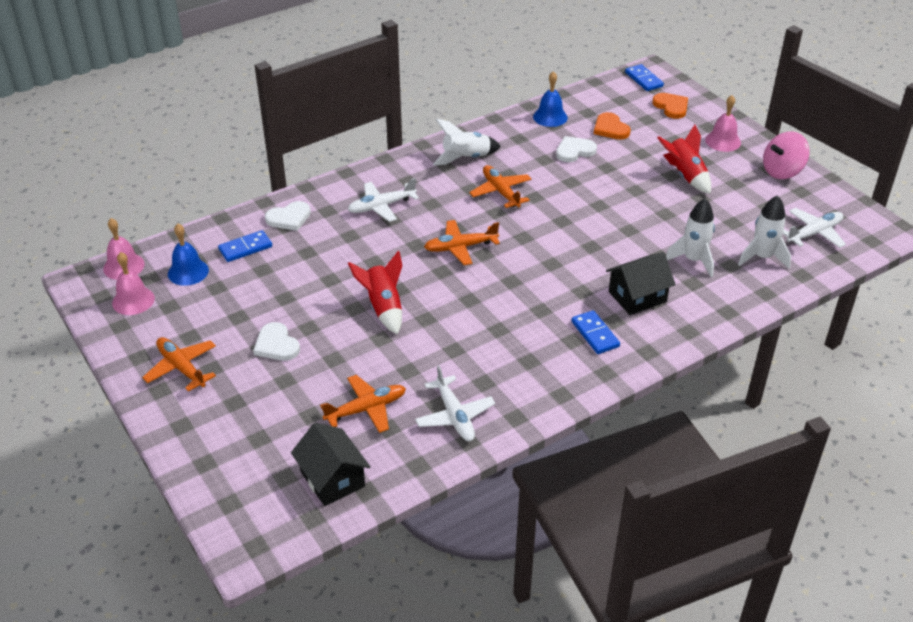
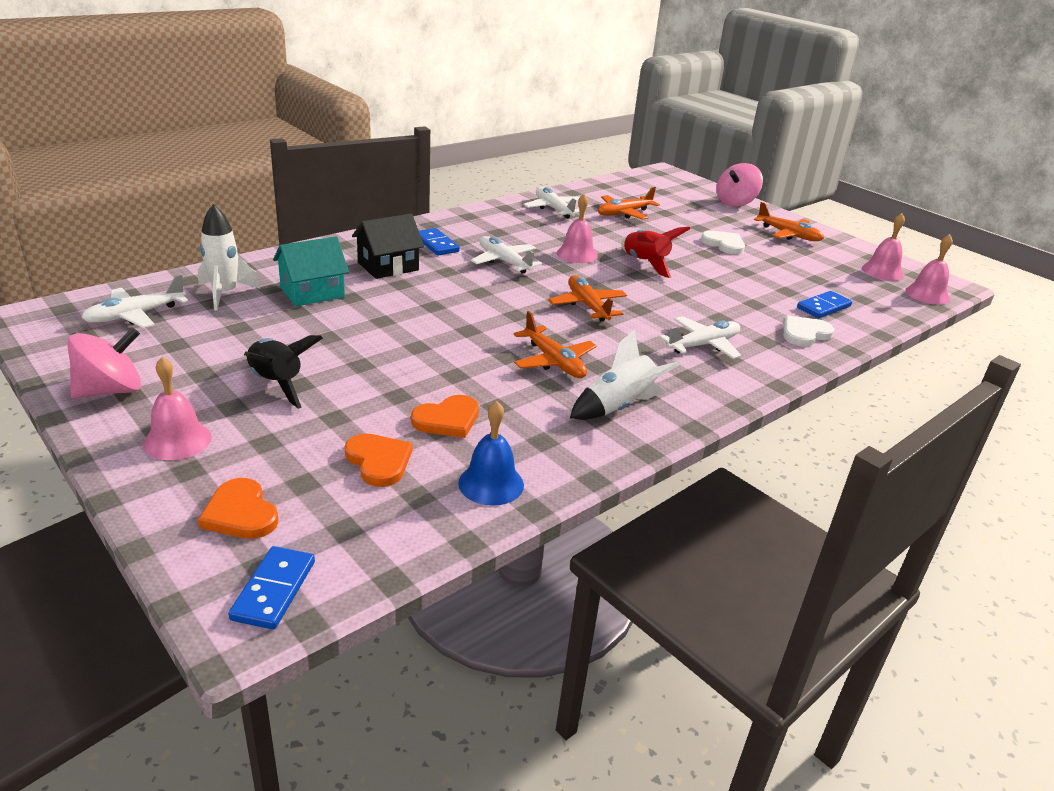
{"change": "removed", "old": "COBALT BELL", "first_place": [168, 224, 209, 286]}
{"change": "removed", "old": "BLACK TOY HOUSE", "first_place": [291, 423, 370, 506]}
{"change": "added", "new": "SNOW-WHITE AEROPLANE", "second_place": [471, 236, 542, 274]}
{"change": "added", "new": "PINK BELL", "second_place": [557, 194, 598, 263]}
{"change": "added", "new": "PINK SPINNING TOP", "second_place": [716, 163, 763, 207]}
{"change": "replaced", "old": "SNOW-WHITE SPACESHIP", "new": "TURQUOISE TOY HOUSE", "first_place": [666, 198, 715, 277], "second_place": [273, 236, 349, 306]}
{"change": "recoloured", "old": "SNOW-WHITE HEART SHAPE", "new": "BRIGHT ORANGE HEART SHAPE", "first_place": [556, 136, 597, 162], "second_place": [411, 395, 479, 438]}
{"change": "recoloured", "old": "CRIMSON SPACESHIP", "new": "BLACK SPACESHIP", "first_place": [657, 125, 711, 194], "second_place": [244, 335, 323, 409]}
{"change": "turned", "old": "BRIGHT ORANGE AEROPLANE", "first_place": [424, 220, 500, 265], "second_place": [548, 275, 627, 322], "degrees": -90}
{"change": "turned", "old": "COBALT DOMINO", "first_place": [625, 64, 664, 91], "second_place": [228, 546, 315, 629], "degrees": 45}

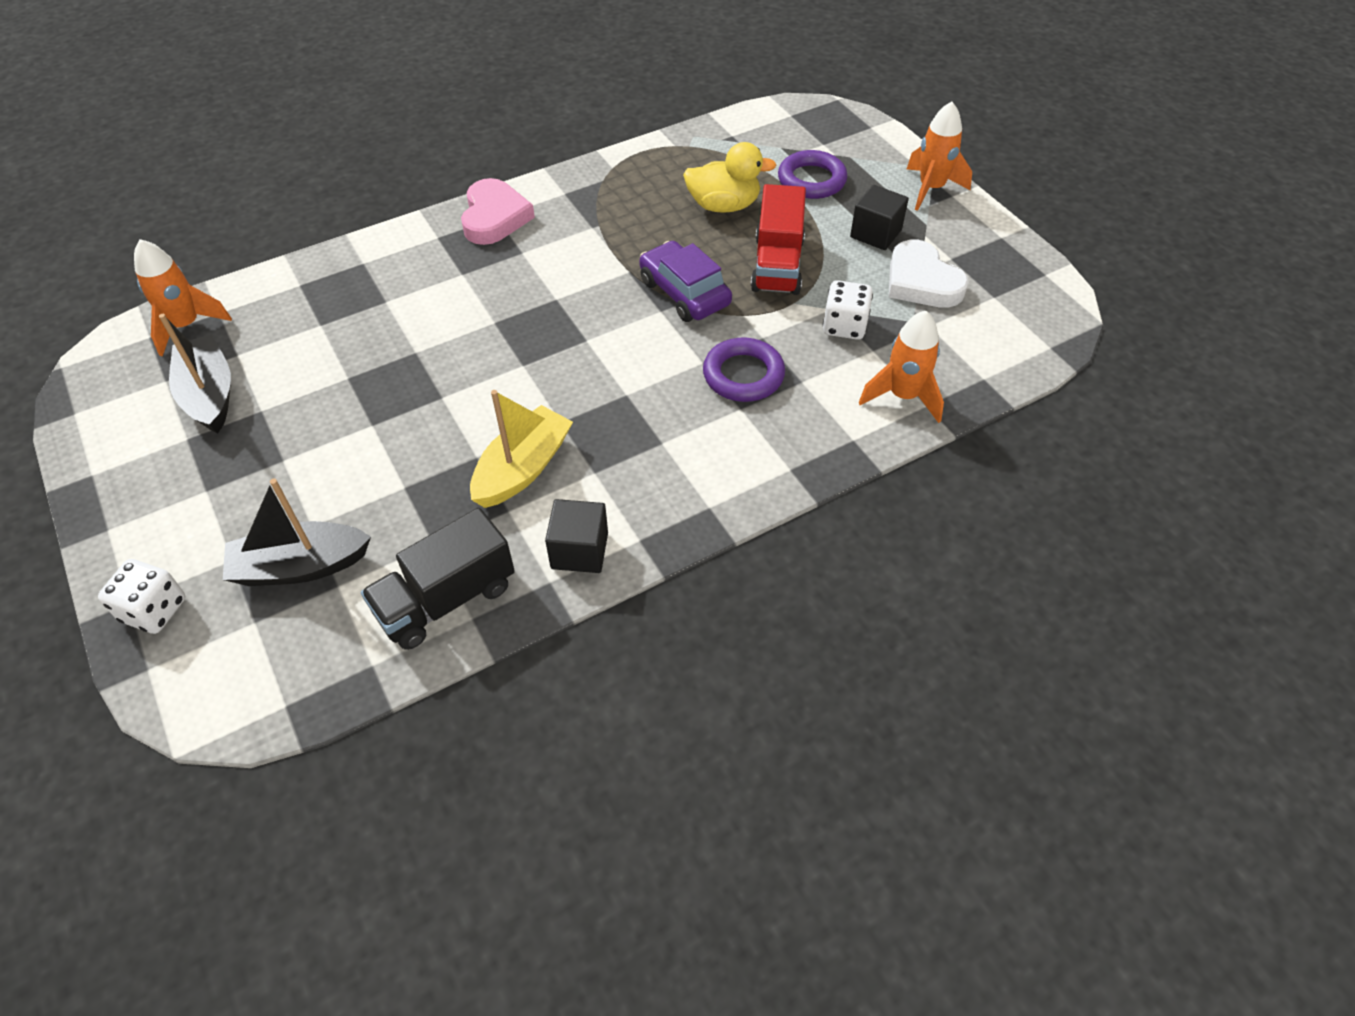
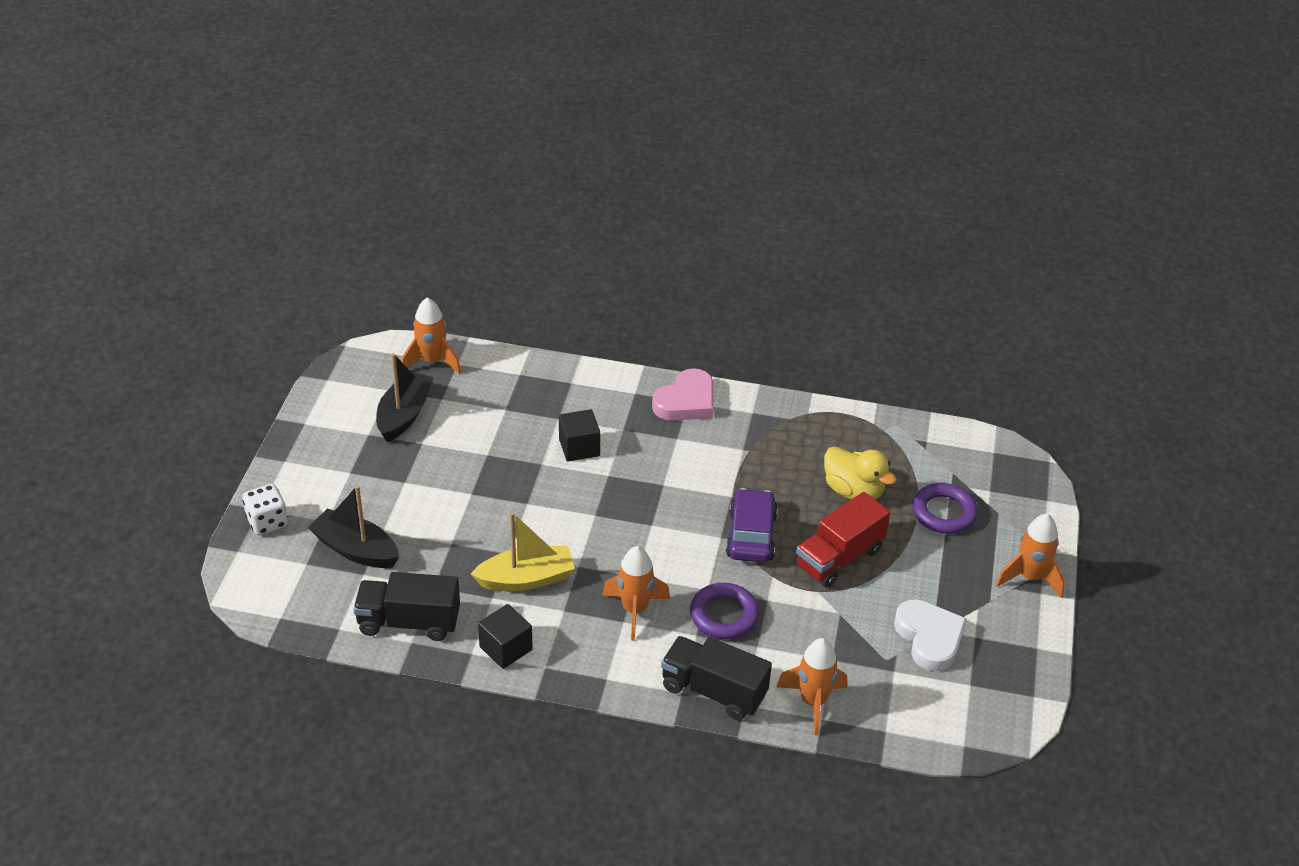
{"change": "removed", "old": "SNOW-WHITE DICE", "first_place": [823, 280, 873, 340]}
{"change": "added", "new": "BRIGHT ORANGE SPACESHIP", "second_place": [602, 546, 670, 641]}
{"change": "added", "new": "BLACK TRUCK", "second_place": [661, 636, 772, 720]}
{"change": "moved", "old": "BLACK BLOCK", "first_place": [850, 185, 909, 250], "second_place": [559, 409, 600, 462]}
{"change": "turned", "old": "SNOW-WHITE HEART SHAPE", "first_place": [889, 240, 969, 308], "second_place": [894, 599, 967, 671], "degrees": 150}

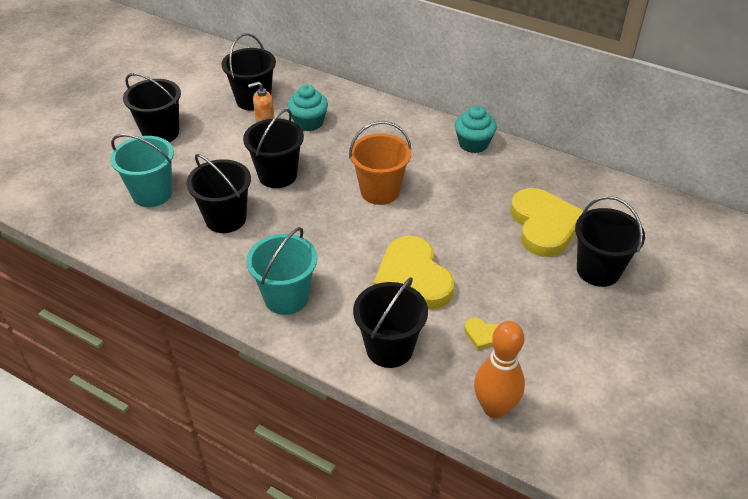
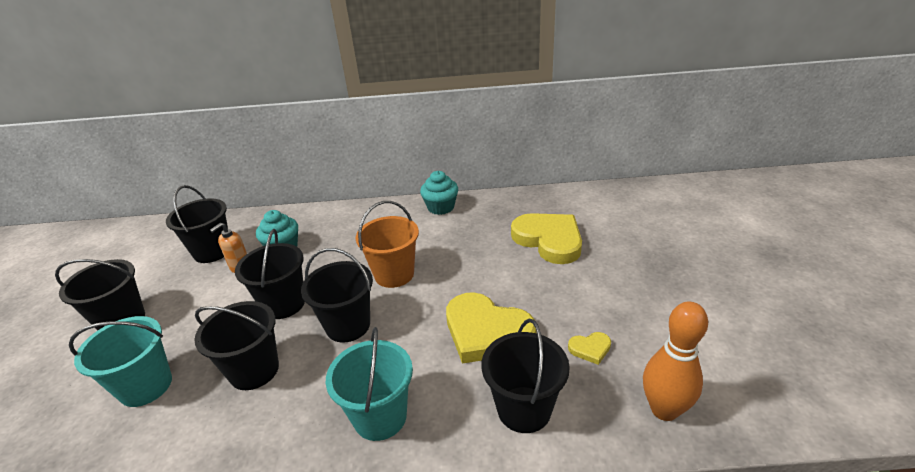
{"change": "moved", "old": "BLACK PAIL", "first_place": [575, 196, 645, 287], "second_place": [301, 248, 373, 343]}

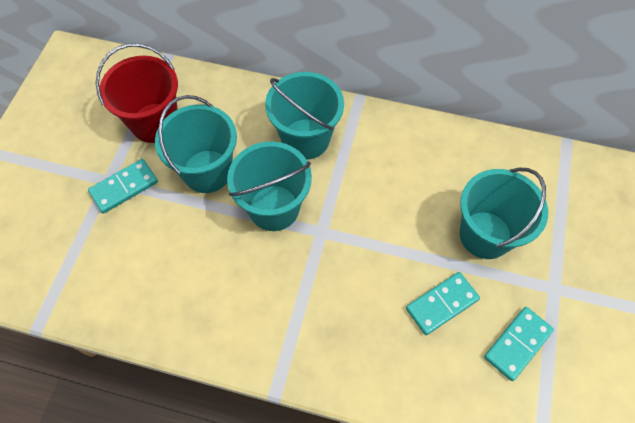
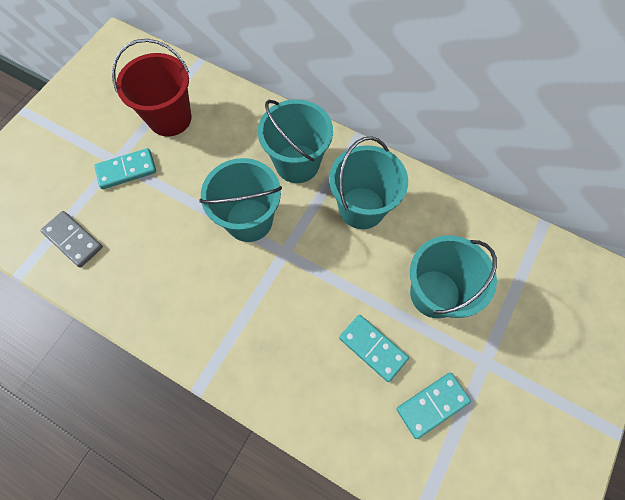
{"change": "added", "new": "ASH-GREY DOMINO", "second_place": [40, 211, 103, 268]}
{"change": "moved", "old": "TURQUOISE PAIL", "first_place": [155, 95, 237, 193], "second_place": [329, 137, 408, 229]}
{"change": "turned", "old": "TURQUOISE DOMINO", "first_place": [406, 272, 480, 335], "second_place": [339, 315, 409, 382], "degrees": 60}

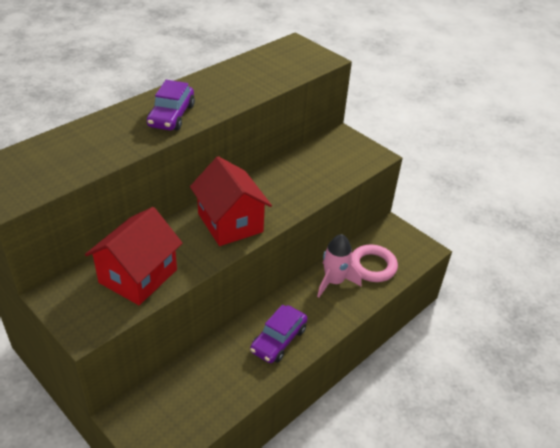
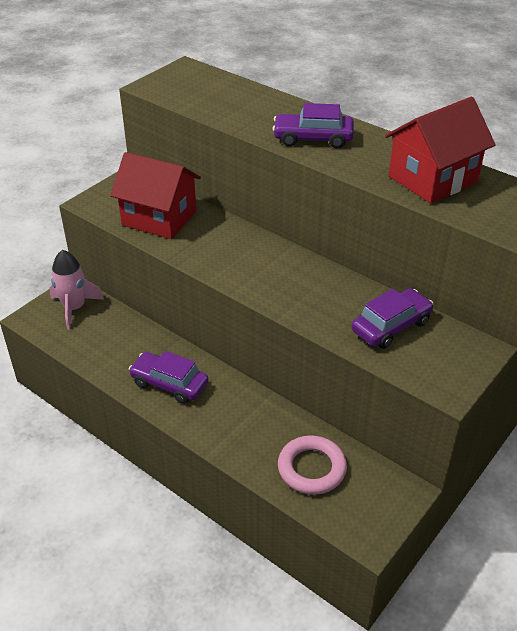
{"change": "added", "new": "PURPLE TOY CAR", "second_place": [352, 288, 433, 349]}
{"change": "moved", "old": "CRIMSON TOY HOUSE", "first_place": [190, 156, 272, 246], "second_place": [385, 97, 496, 204]}
{"change": "moved", "old": "PINK SPACESHIP", "first_place": [317, 234, 362, 297], "second_place": [50, 250, 104, 330]}

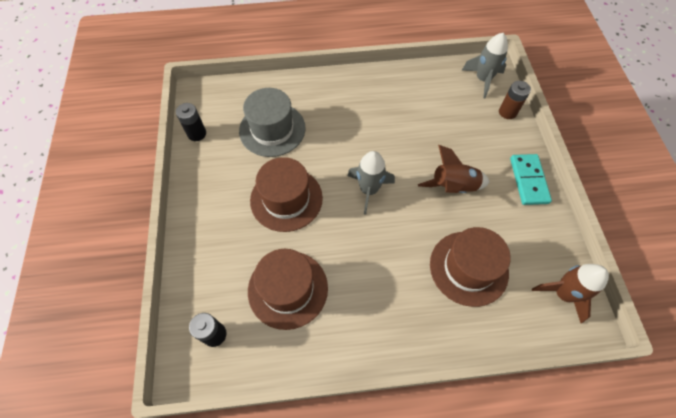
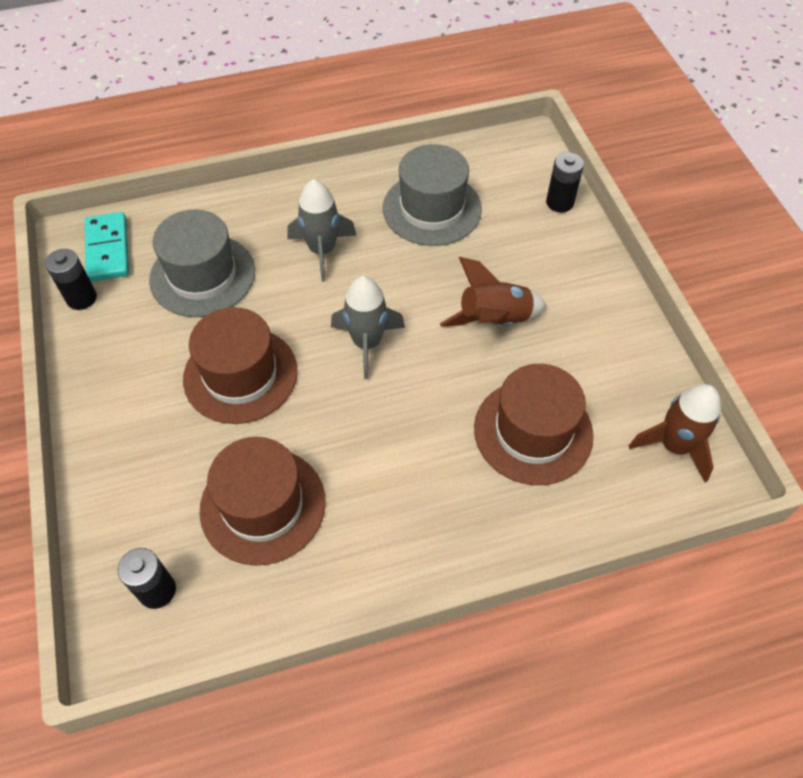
{"change": "added", "new": "ASH-GREY HAT", "second_place": [383, 144, 482, 246]}
{"change": "moved", "old": "ASH-GREY SPACESHIP", "first_place": [462, 33, 508, 98], "second_place": [288, 179, 357, 282]}
{"change": "moved", "old": "TURQUOISE DOMINO", "first_place": [510, 154, 552, 205], "second_place": [85, 212, 129, 282]}
{"change": "recoloured", "old": "DARK BROWN BATTERY", "new": "BLACK BATTERY", "first_place": [499, 81, 531, 119], "second_place": [546, 152, 584, 213]}

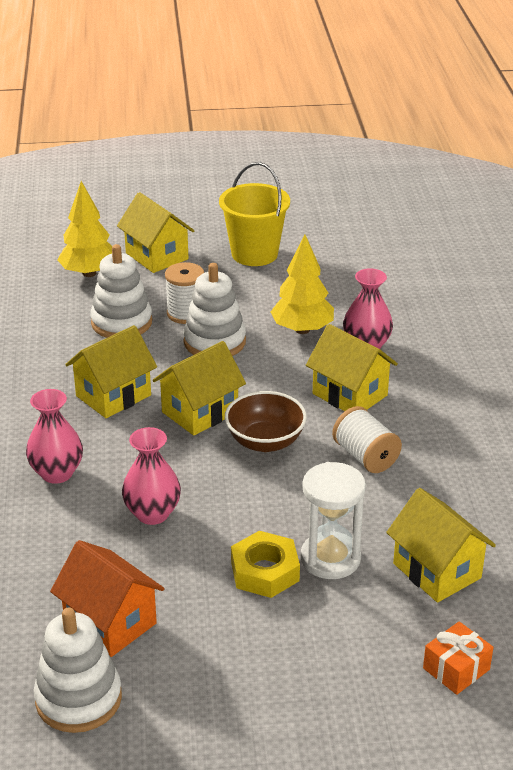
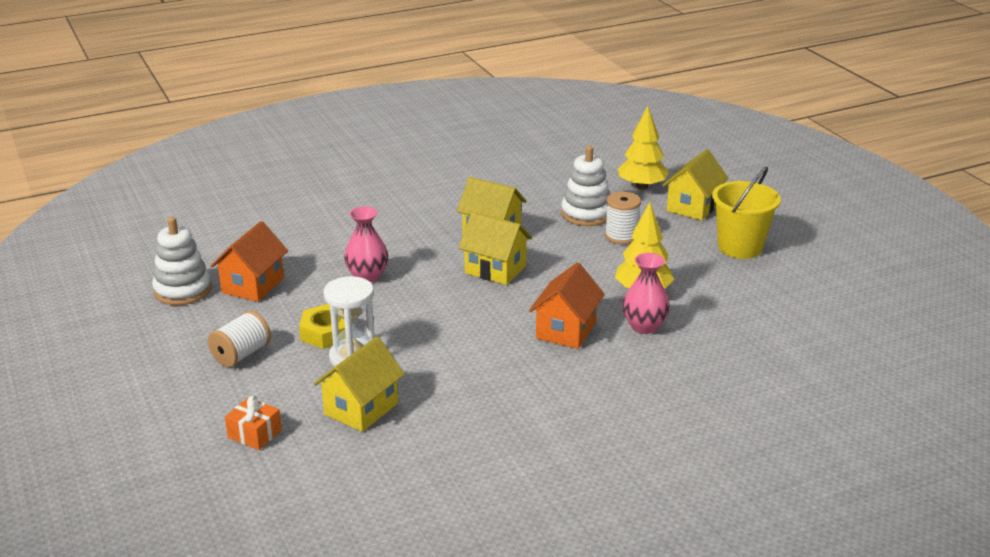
{"change": "removed", "old": "PINK TALL VASE", "first_place": [26, 389, 83, 484]}
{"change": "removed", "old": "SNOW-WHITE RING STACKER", "first_place": [183, 263, 246, 356]}
{"change": "removed", "old": "DARK BROWN BOWL", "first_place": [225, 391, 307, 452]}
{"change": "moved", "old": "SNOW-WHITE REEL OF THREAD", "first_place": [332, 406, 402, 473], "second_place": [208, 310, 271, 367]}
{"change": "recoloured", "old": "BRIGHT YELLOW TOY HOUSE", "new": "BRIGHT ORANGE TOY HOUSE", "first_place": [306, 324, 398, 411], "second_place": [529, 263, 605, 349]}

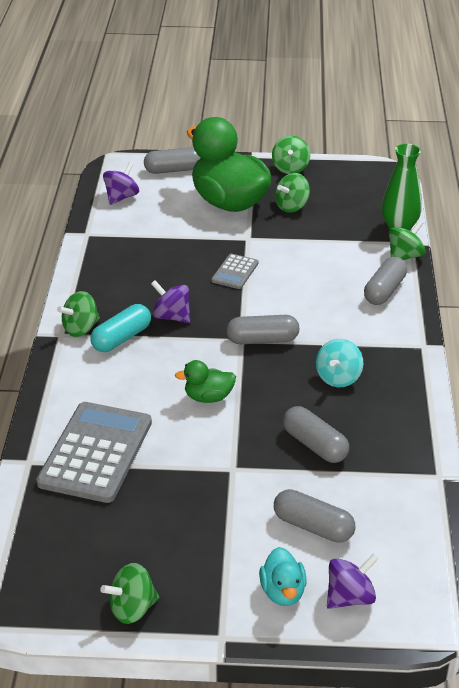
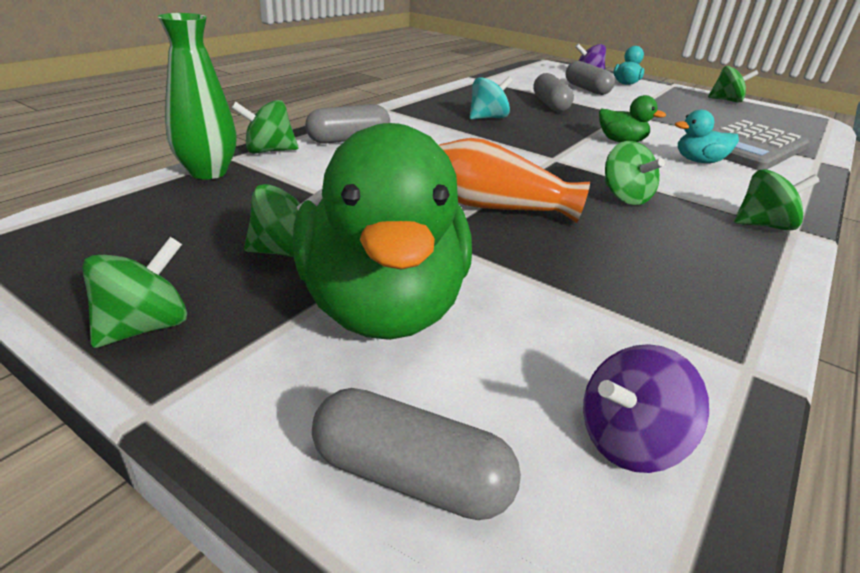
{"change": "removed", "old": "TURQUOISE PILL SHAPE", "first_place": [90, 304, 151, 352]}
{"change": "removed", "old": "ASH-GREY PILL SHAPE", "first_place": [226, 315, 299, 344]}
{"change": "added", "new": "TURQUOISE TOY DUCK", "second_place": [675, 109, 739, 163]}
{"change": "replaced", "old": "ASH-GREY CALCULATOR", "new": "BRIGHT ORANGE TALL VASE", "first_place": [211, 254, 258, 289], "second_place": [439, 138, 590, 223]}
{"change": "recoloured", "old": "PURPLE SPINNING TOP", "new": "LEAF-GREEN SPINNING TOP", "first_place": [151, 280, 191, 323], "second_place": [605, 141, 665, 205]}

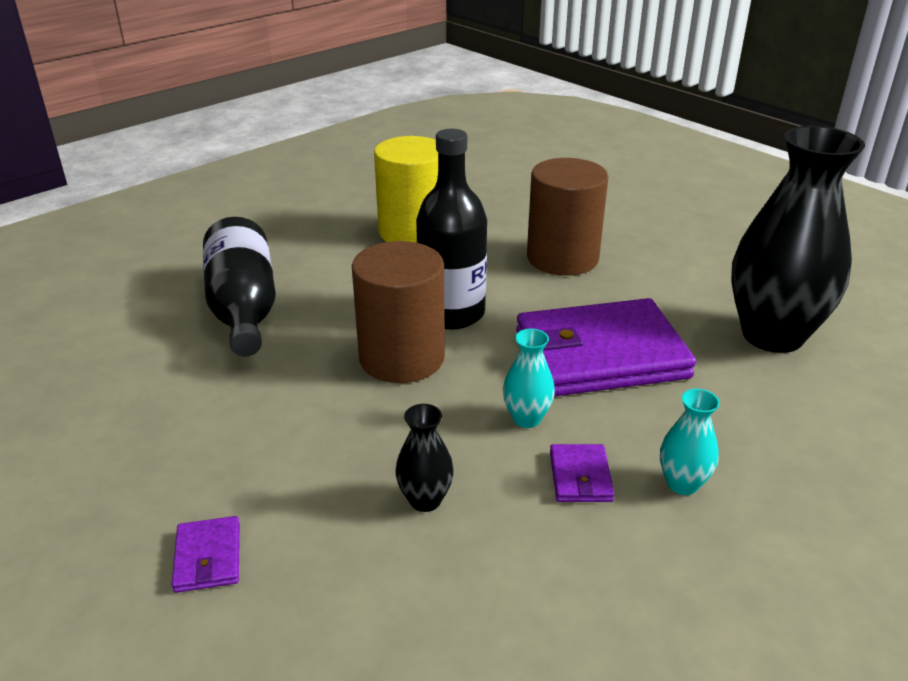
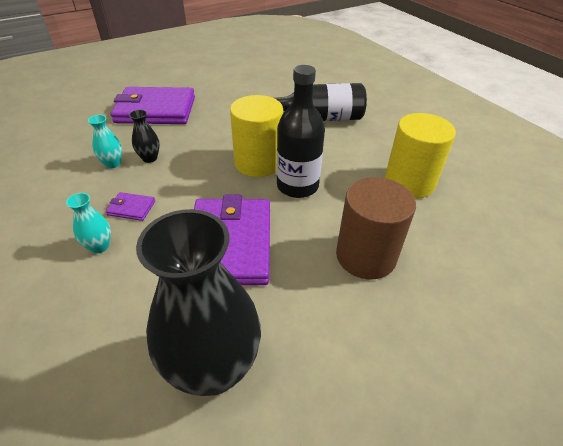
{"change": "moved", "old": "TURQUOISE TALL VASE", "first_place": [503, 329, 555, 428], "second_place": [88, 115, 122, 168]}
{"change": "recoloured", "old": "DARK BROWN SOLID CYLINDER", "new": "BRIGHT YELLOW SOLID CYLINDER", "first_place": [352, 241, 445, 383], "second_place": [230, 95, 283, 177]}
{"change": "resized", "old": "PURPLE CARD WALLET", "first_place": [172, 516, 240, 593], "second_place": [111, 87, 195, 124], "factor": 2.46}

